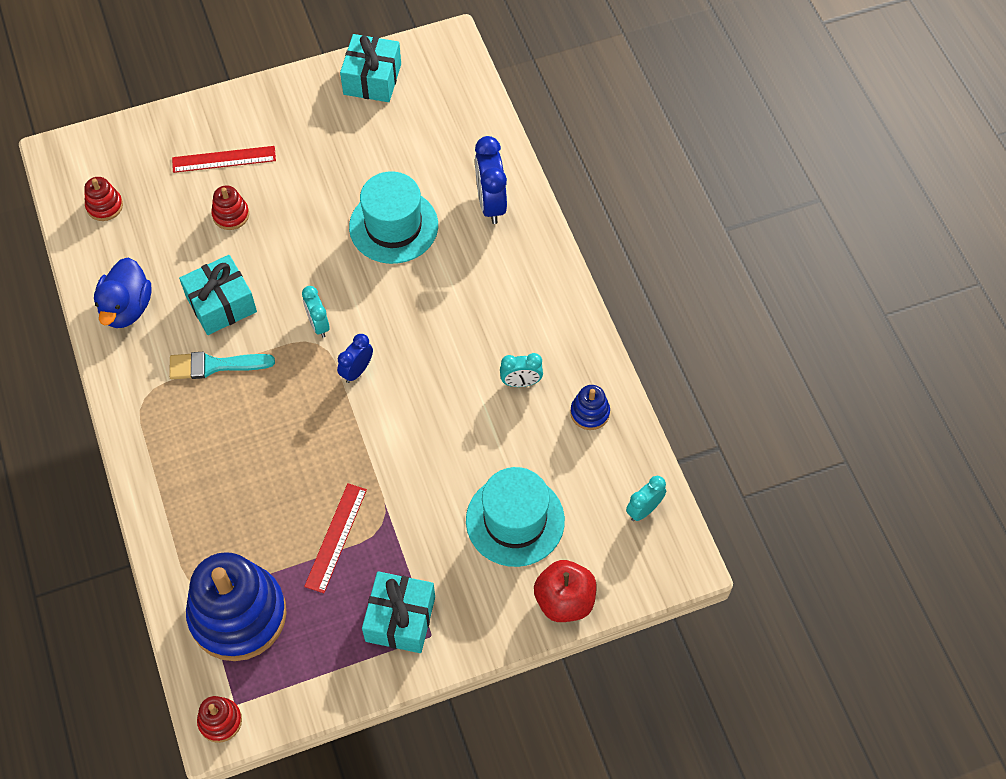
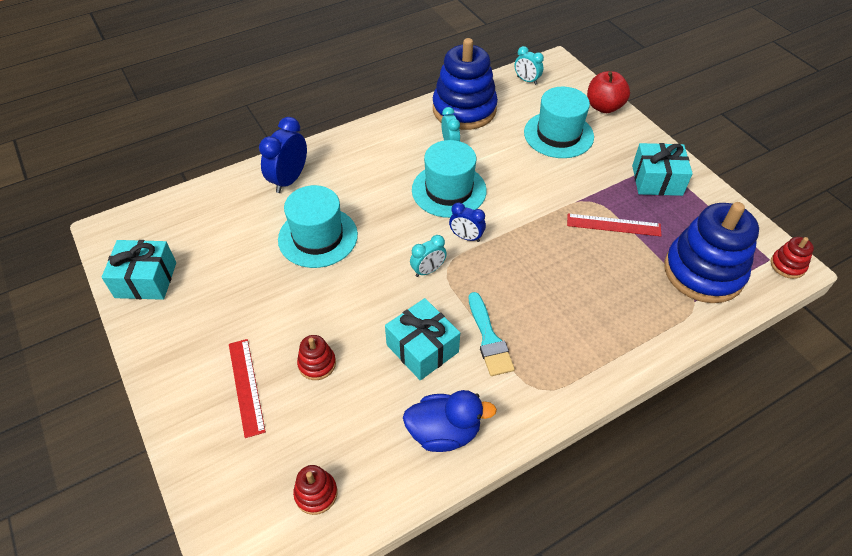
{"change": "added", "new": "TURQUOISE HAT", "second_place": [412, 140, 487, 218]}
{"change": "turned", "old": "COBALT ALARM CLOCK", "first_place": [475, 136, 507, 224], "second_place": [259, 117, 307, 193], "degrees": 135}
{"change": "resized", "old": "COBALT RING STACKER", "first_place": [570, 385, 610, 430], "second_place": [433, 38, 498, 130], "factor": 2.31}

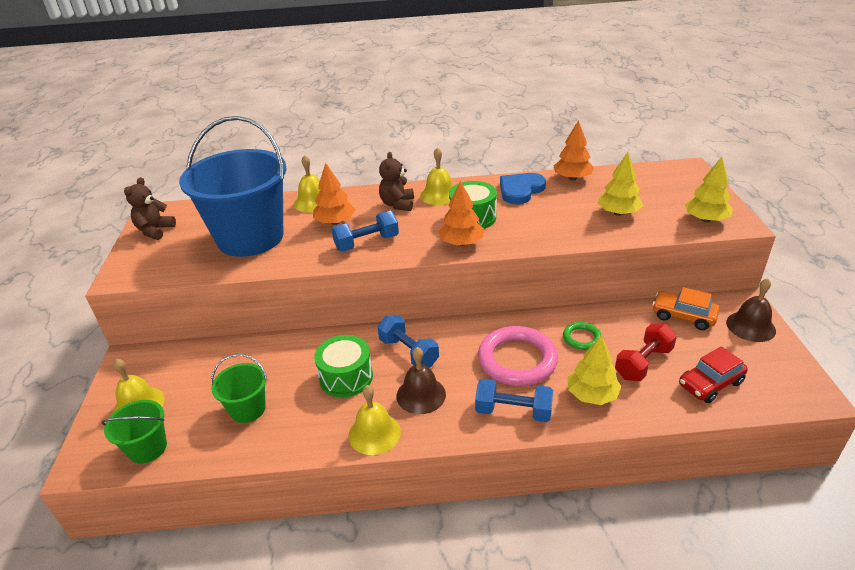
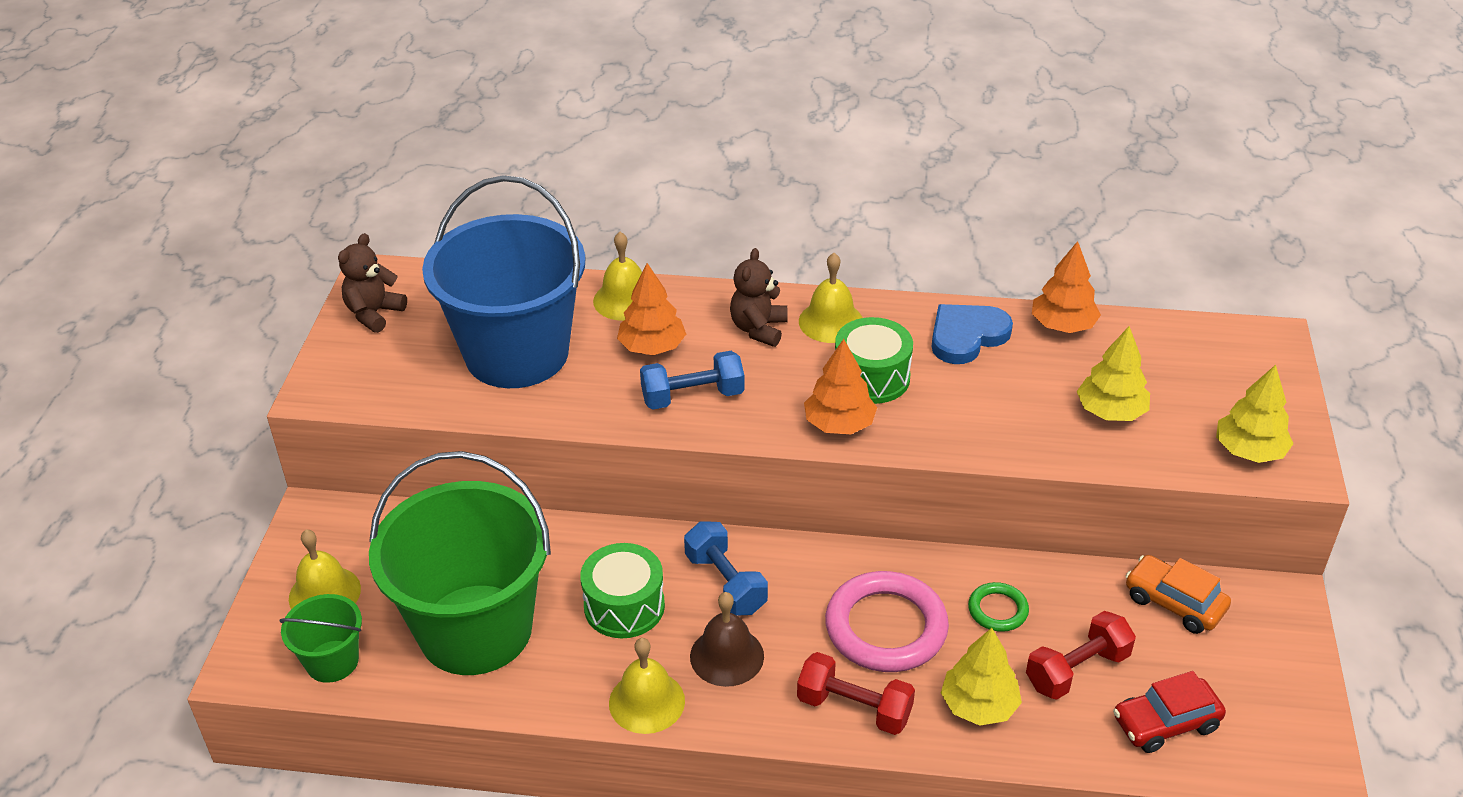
{"change": "removed", "old": "DARK BROWN BELL", "first_place": [726, 278, 776, 342]}
{"change": "recoloured", "old": "COBALT HAND WEIGHT", "new": "CRIMSON HAND WEIGHT", "first_place": [475, 379, 553, 422], "second_place": [797, 652, 915, 735]}
{"change": "resized", "old": "LEAF-GREEN PAIL", "first_place": [211, 354, 267, 423], "second_place": [369, 451, 551, 675], "factor": 2.22}

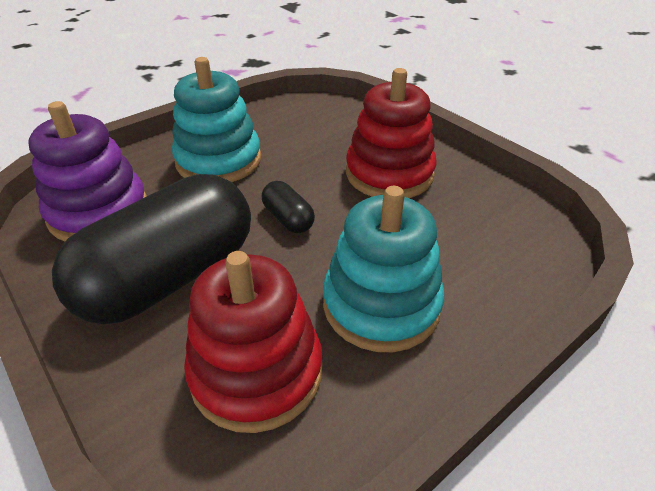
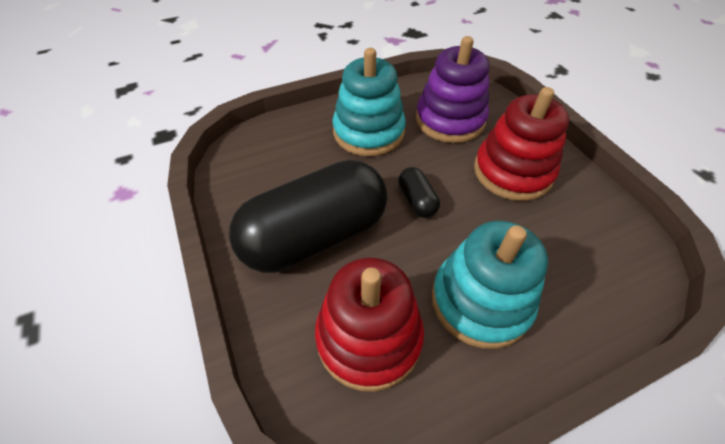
{"change": "moved", "old": "PURPLE RING STACKER", "first_place": [28, 101, 147, 241], "second_place": [416, 36, 490, 143]}

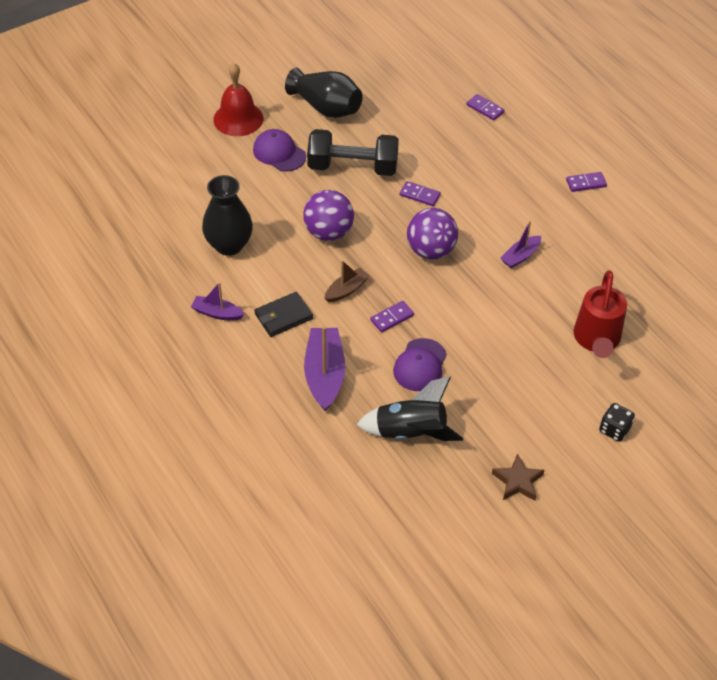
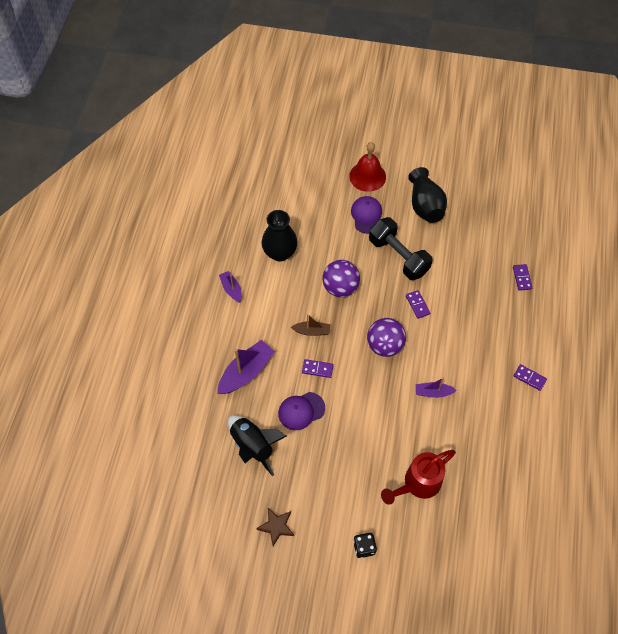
{"change": "removed", "old": "BLACK CARD WALLET", "first_place": [254, 292, 313, 337]}

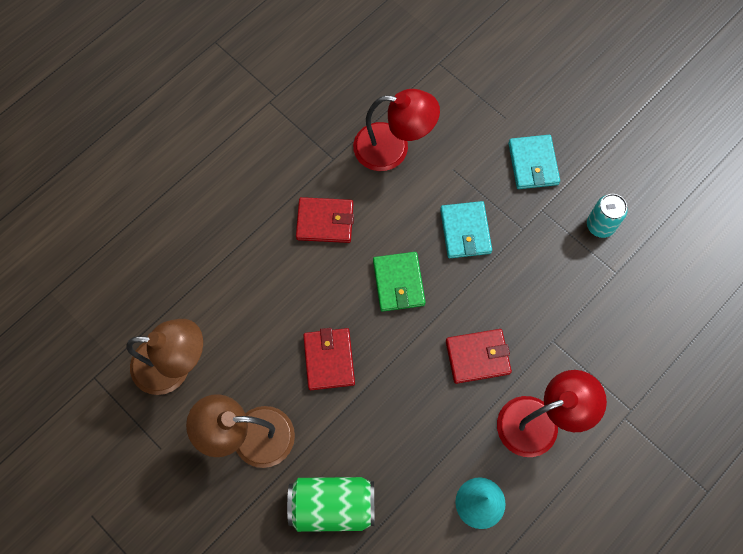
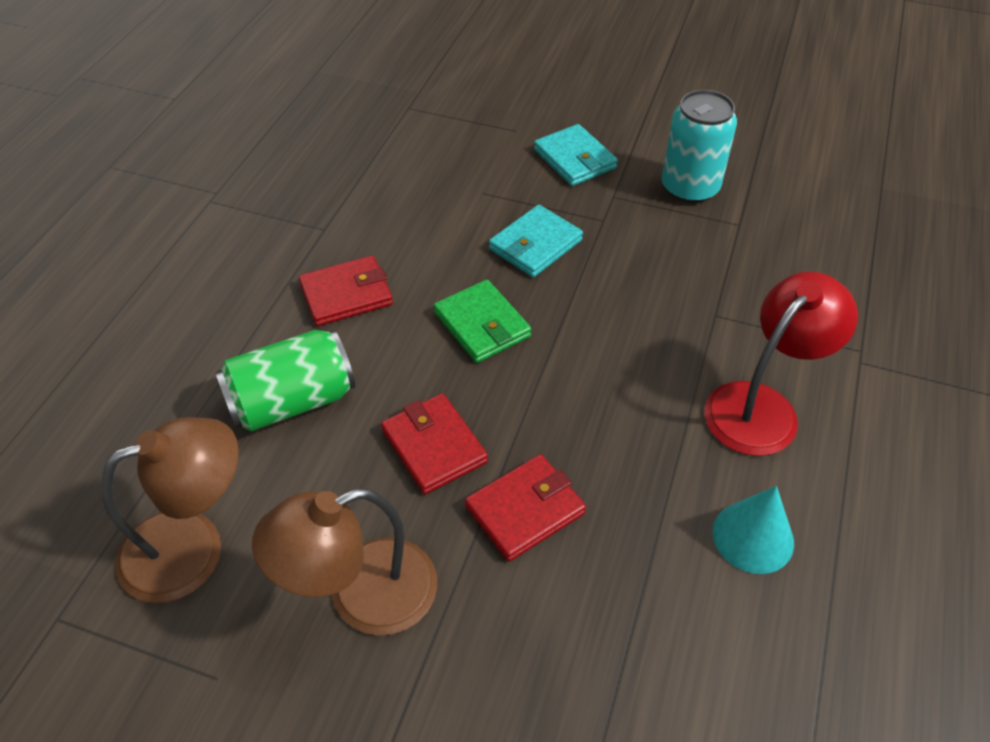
{"change": "removed", "old": "CRIMSON READING LAMP", "first_place": [353, 89, 440, 171]}
{"change": "moved", "old": "LEAF-GREEN SODA CAN", "first_place": [287, 477, 375, 532], "second_place": [215, 330, 355, 432]}
{"change": "moved", "old": "CRIMSON CARD WALLET", "first_place": [446, 329, 512, 384], "second_place": [465, 454, 586, 561]}
{"change": "turned", "old": "TURQUOISE CARD WALLET", "first_place": [440, 201, 492, 258], "second_place": [489, 205, 583, 277], "degrees": 75}
{"change": "resized", "old": "TURQUOISE SODA CAN", "first_place": [587, 194, 628, 238], "second_place": [662, 90, 737, 204], "factor": 1.51}

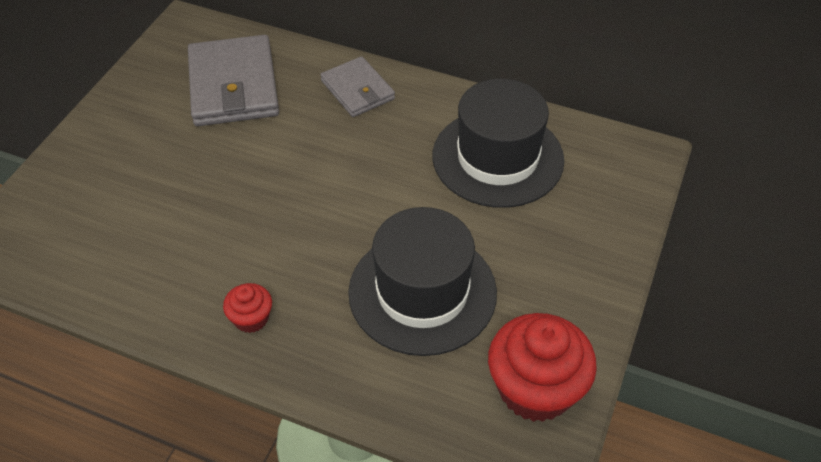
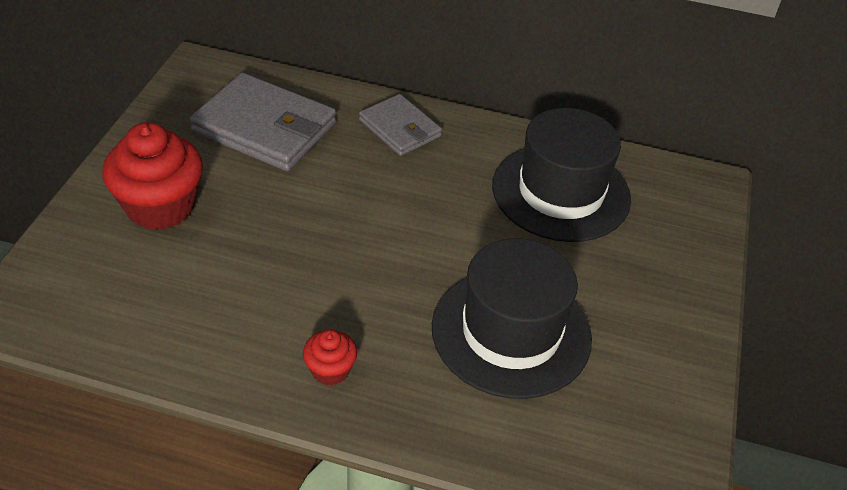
{"change": "moved", "old": "CRIMSON MUFFIN", "first_place": [488, 313, 597, 422], "second_place": [102, 122, 203, 230]}
{"change": "turned", "old": "ASH-GREY CARD WALLET", "first_place": [188, 35, 279, 126], "second_place": [189, 73, 336, 171], "degrees": -45}

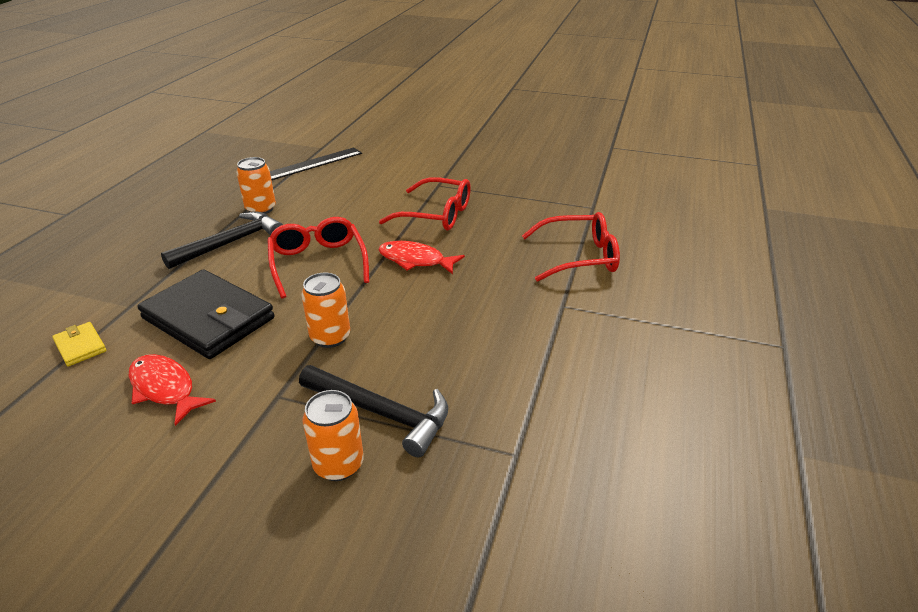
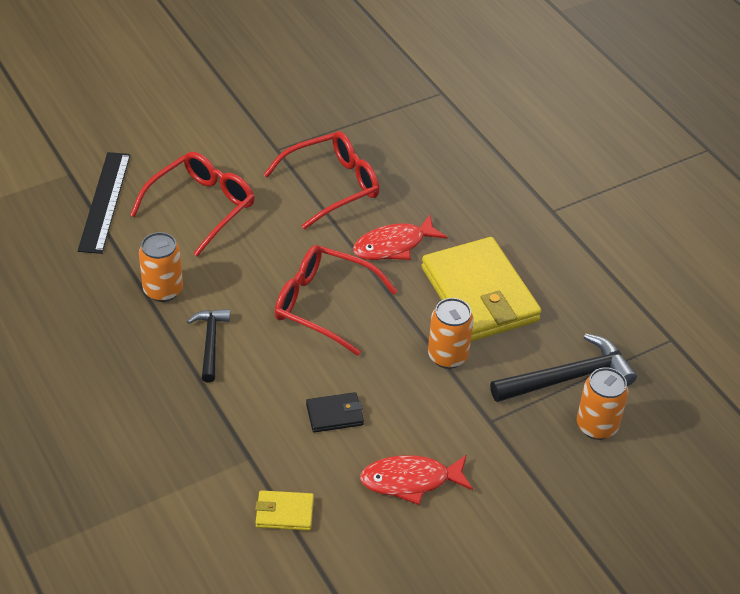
{"change": "added", "new": "BRIGHT YELLOW CARD WALLET", "second_place": [422, 237, 541, 342]}
{"change": "moved", "old": "CRIMSON SPECTACLES", "first_place": [522, 212, 620, 282], "second_place": [130, 152, 254, 257]}
{"change": "resized", "old": "BLACK CARD WALLET", "first_place": [137, 269, 275, 359], "second_place": [306, 392, 364, 433], "factor": 0.43}
{"change": "resized", "old": "BLACK CLAW HAMMER", "first_place": [161, 211, 283, 269], "second_place": [187, 309, 230, 382], "factor": 0.63}

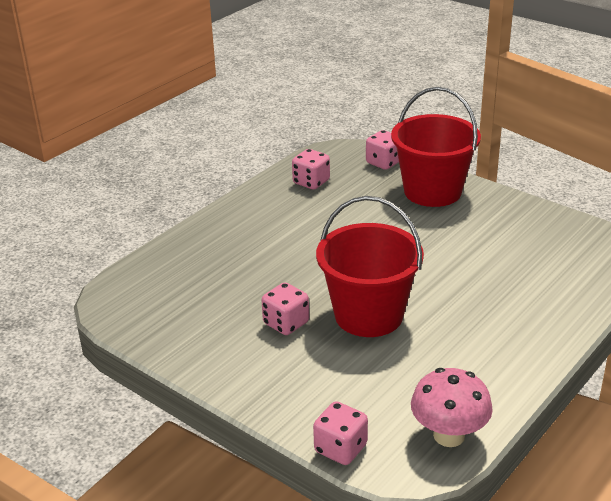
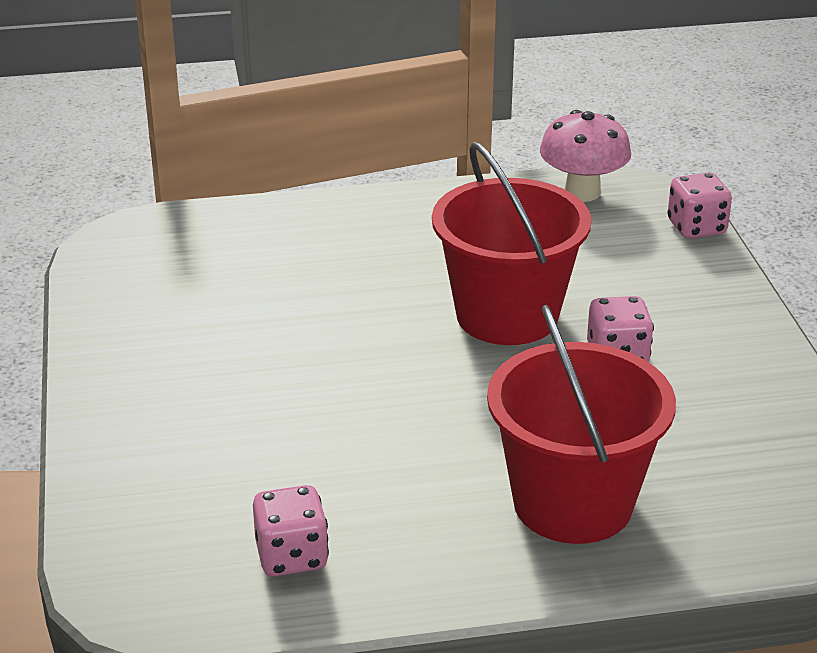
{"change": "removed", "old": "PINK DICE", "first_place": [366, 130, 399, 170]}
{"change": "moved", "old": "CRIMSON PAIL", "first_place": [391, 87, 481, 207], "second_place": [487, 305, 676, 544]}

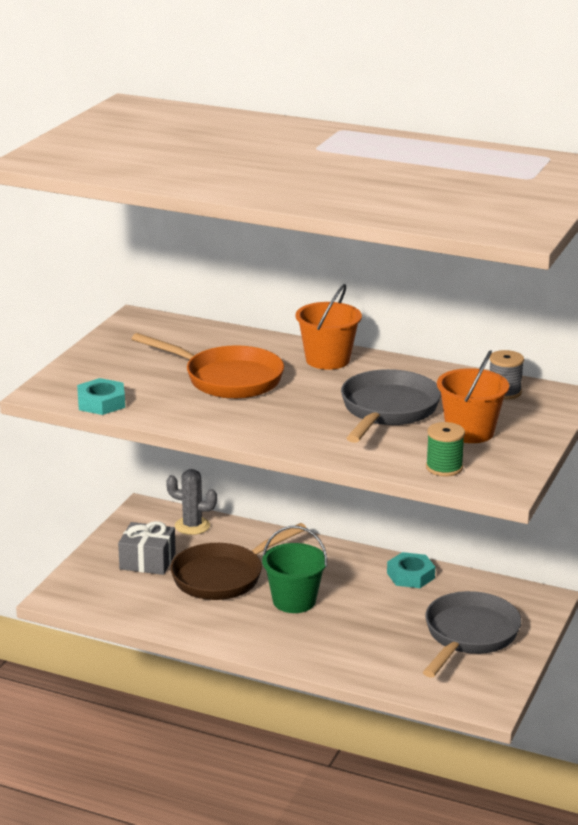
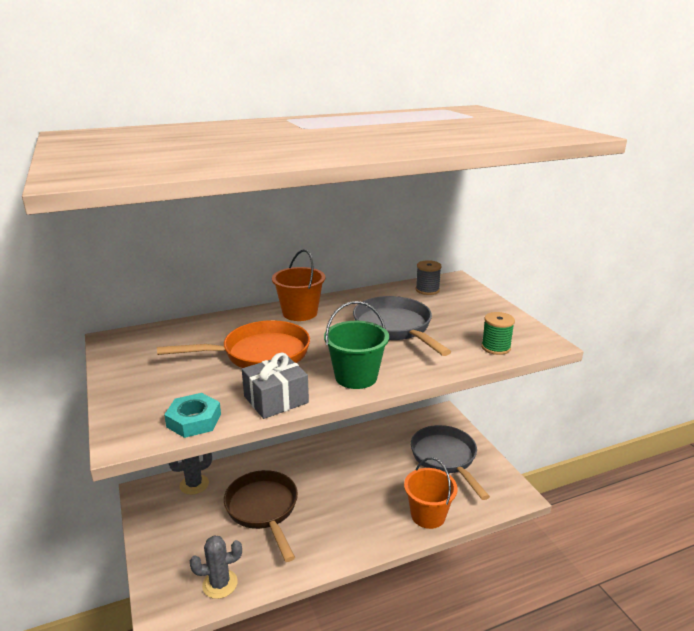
{"change": "removed", "old": "TURQUOISE NUT", "first_place": [387, 552, 435, 588]}
{"change": "added", "new": "ASH-GREY PRICKLY PLANT", "second_place": [190, 535, 242, 599]}
{"change": "moved", "old": "ASH-GREY WRAPPED GIFT", "first_place": [118, 521, 176, 575], "second_place": [242, 352, 309, 419]}
{"change": "moved", "old": "LEAF-GREEN PAIL", "first_place": [262, 526, 327, 613], "second_place": [324, 301, 389, 389]}
{"change": "moved", "old": "BRIGHT ORANGE PAIL", "first_place": [437, 350, 509, 443], "second_place": [404, 457, 458, 529]}
{"change": "turned", "old": "DARK BROWN FRYING PAN", "first_place": [171, 523, 306, 600], "second_place": [224, 470, 298, 562], "degrees": 150}

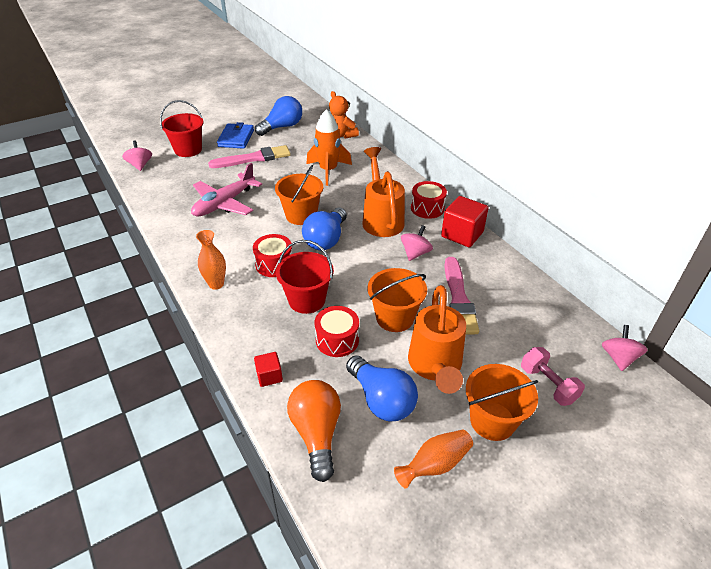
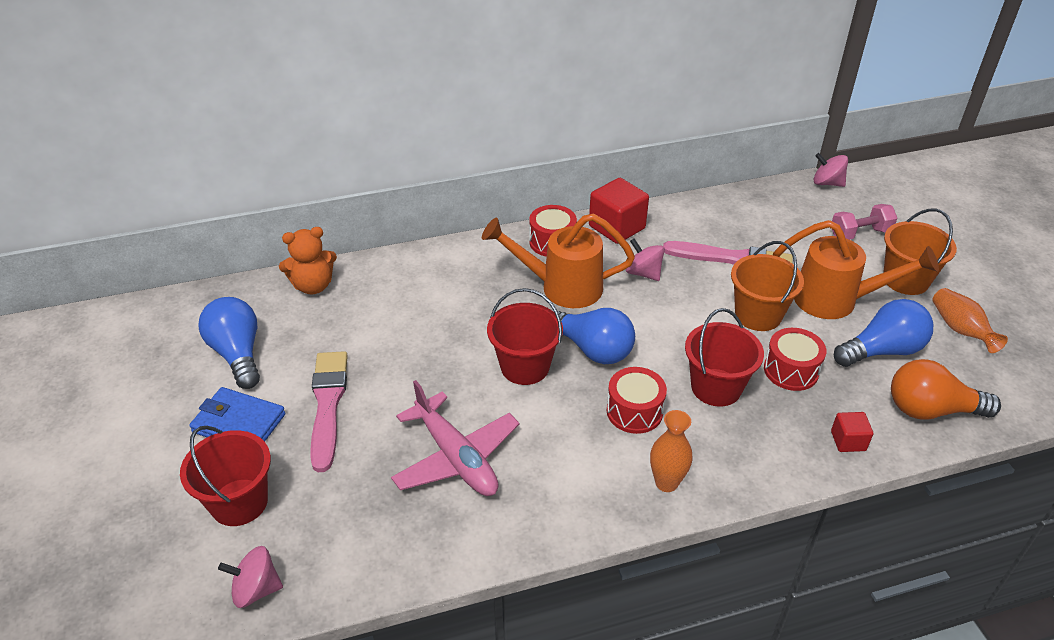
{"change": "removed", "old": "BRIGHT ORANGE SPACESHIP", "first_place": [306, 109, 352, 186]}
{"change": "recoloured", "old": "BRIGHT ORANGE PAIL", "new": "CRIMSON PAIL", "first_place": [275, 165, 323, 225], "second_place": [487, 288, 563, 385]}

